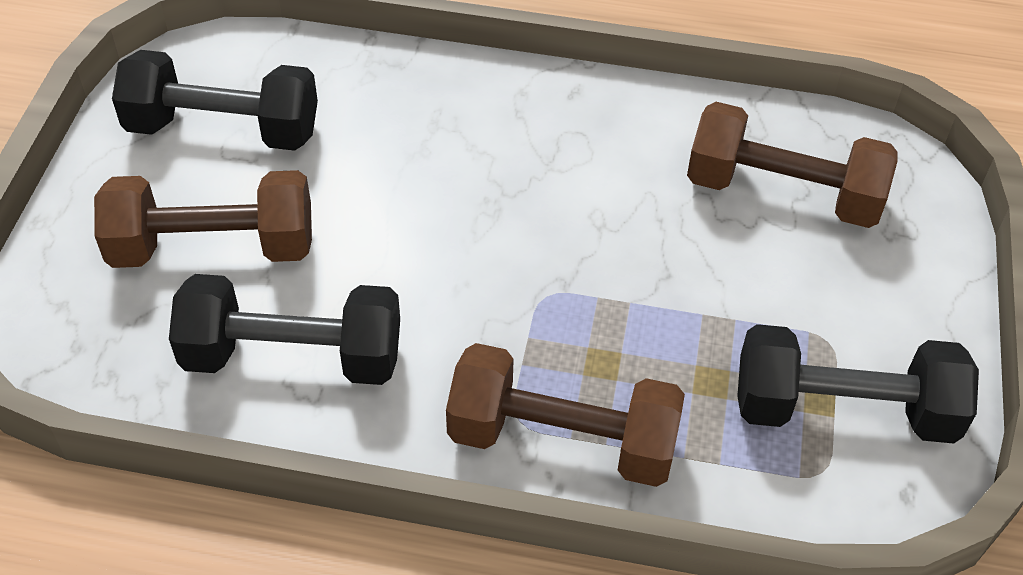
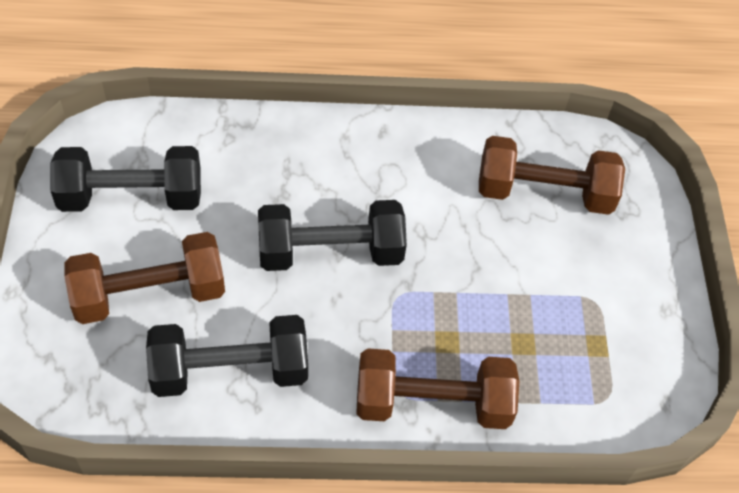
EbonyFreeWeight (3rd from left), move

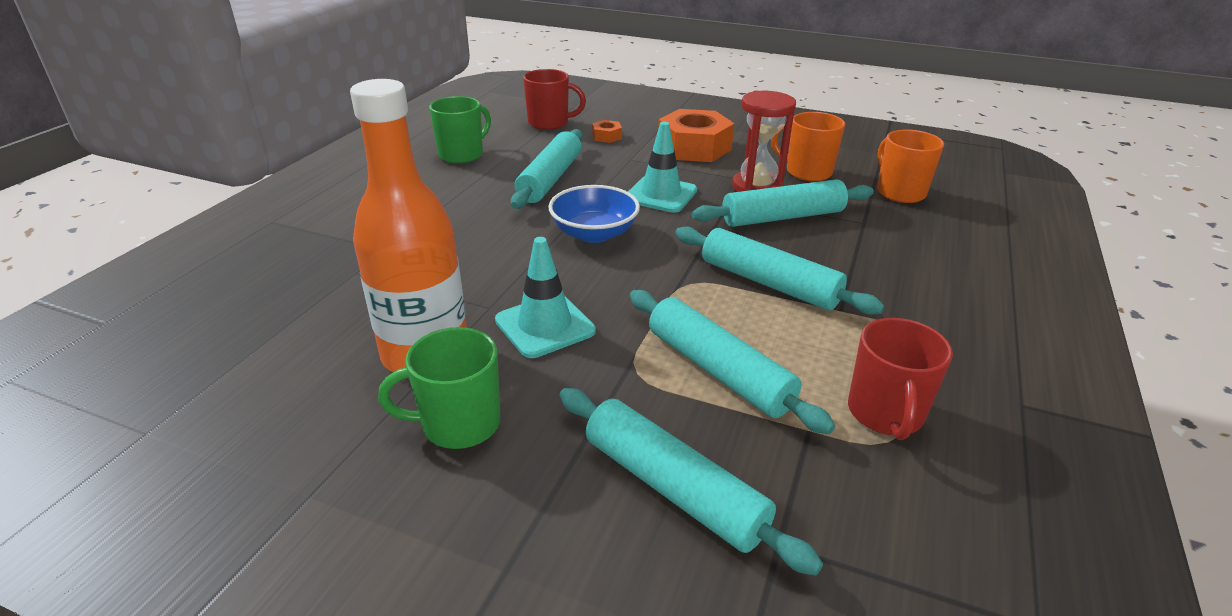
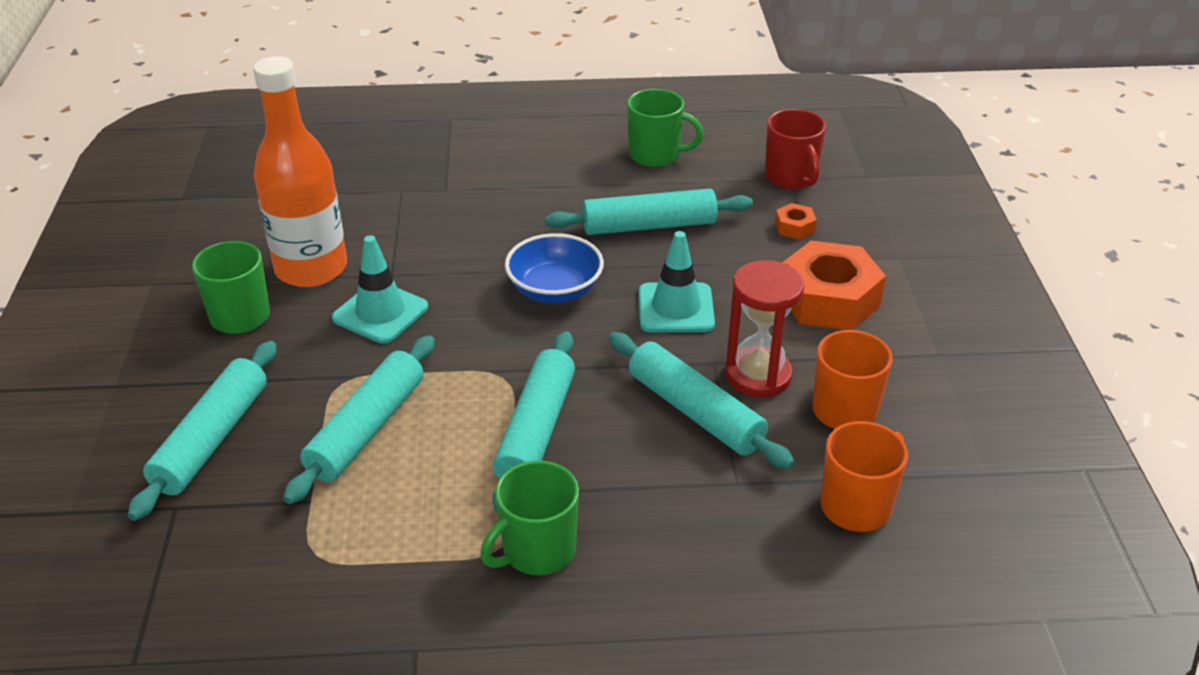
RedMug (2nd from left) => nothing
nothing => LeafGreenMug (2nd from left)

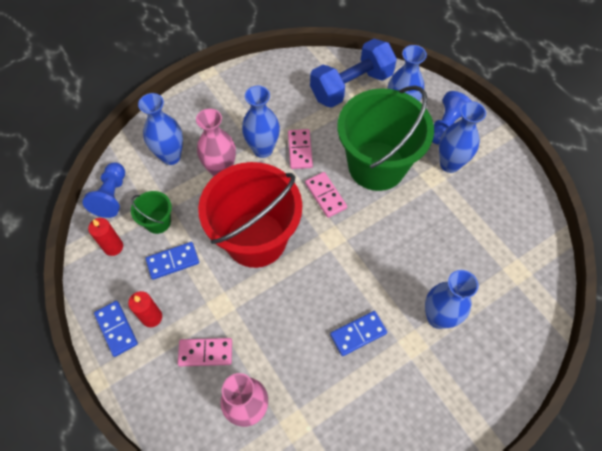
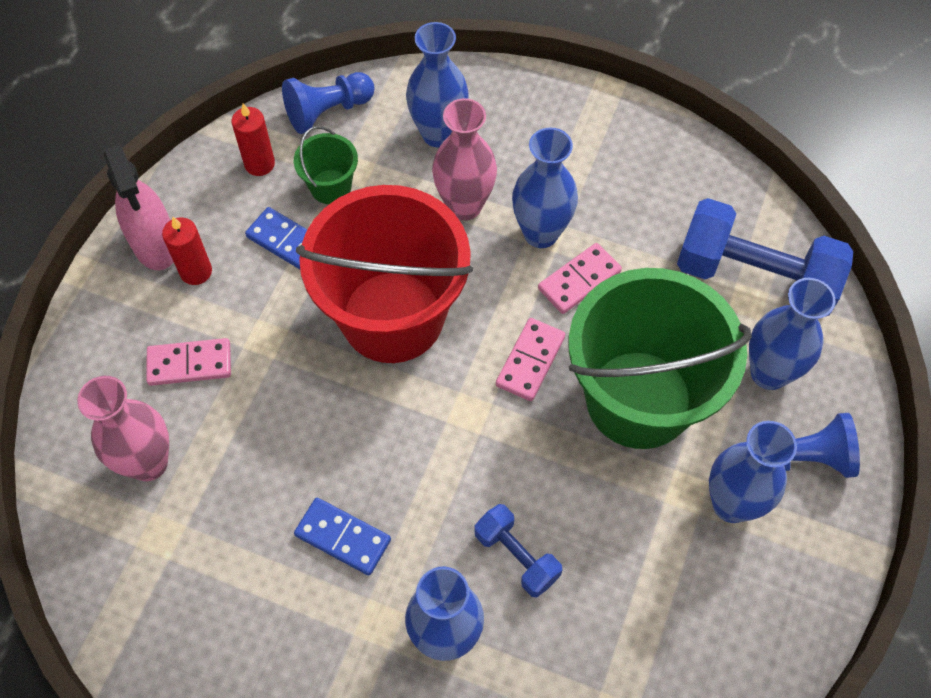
nothing => CobaltFreeWeight (1st from left)
CobaltDomino (1st from left) => PinkSprayBottle
PinkDomino (1st from left), 60 degrees counterclockwise

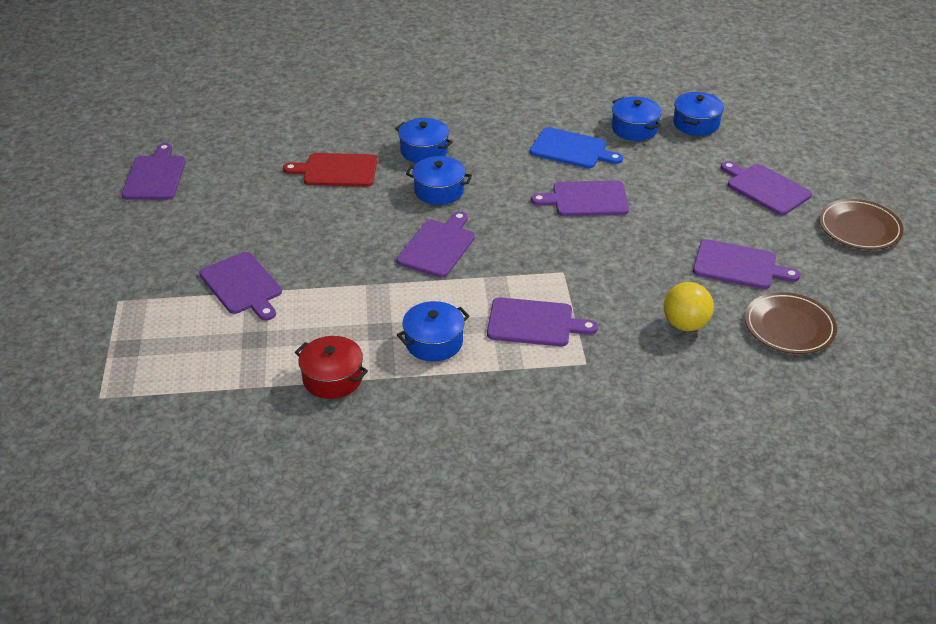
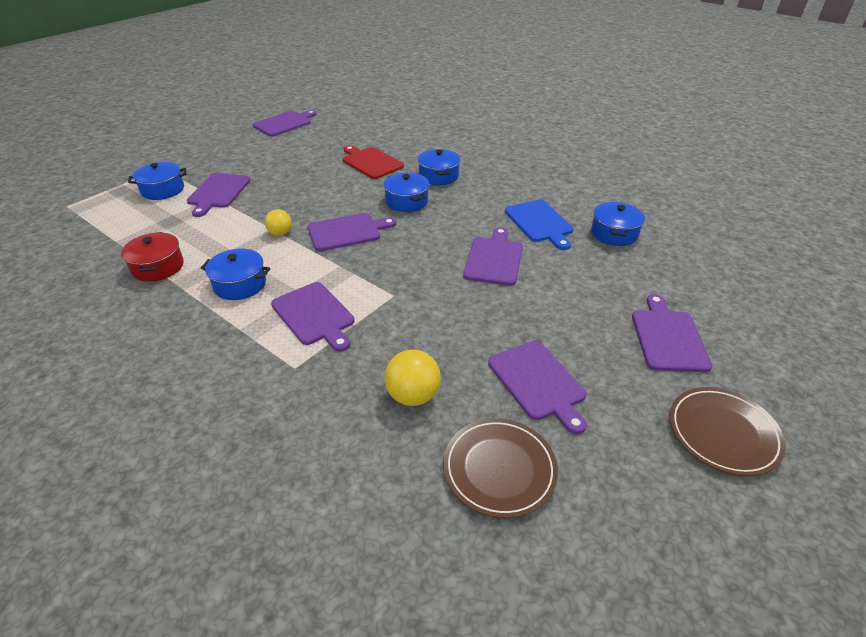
nothing => BrightYellowBall (1st from left)
CobaltCookingPot (5th from left in the first image) => CobaltCookingPot (1st from left), move
RoyalPurpleBreadBoard (5th from left), 60 degrees clockwise

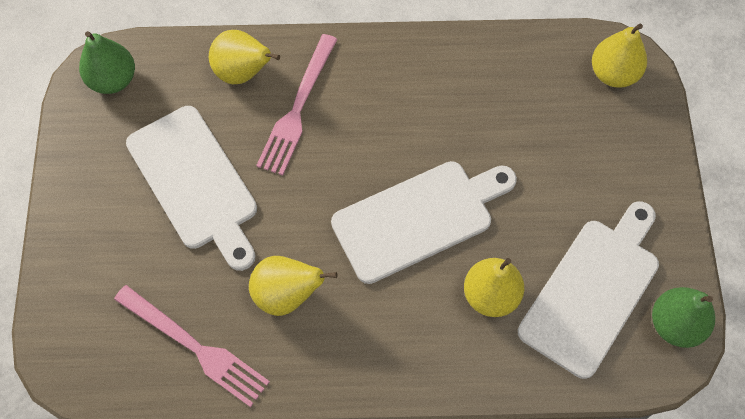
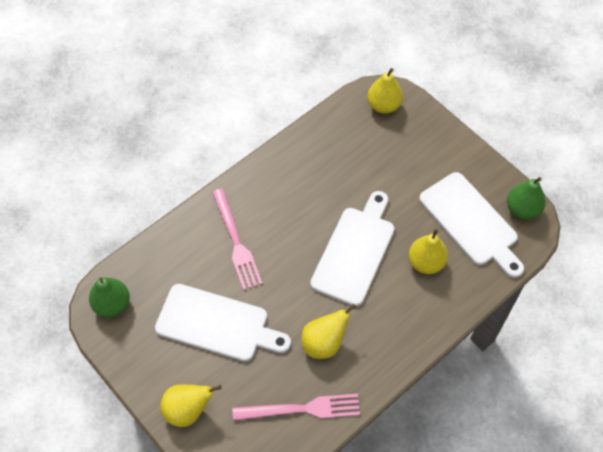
BrightYellowPearFruit (1st from left), move
WhiteBreadBoard (3rd from left), 150 degrees clockwise

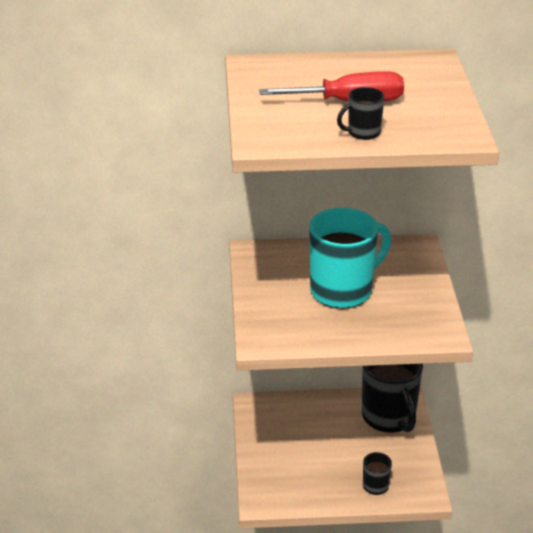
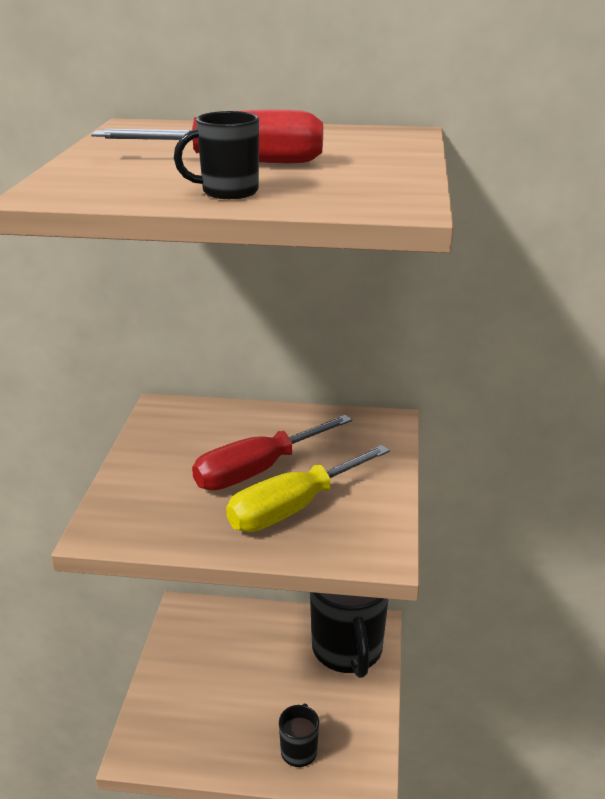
nothing => BrightYellowHandScrewdriver
TurquoiseMug => RedHandScrewdriver (2nd from left)

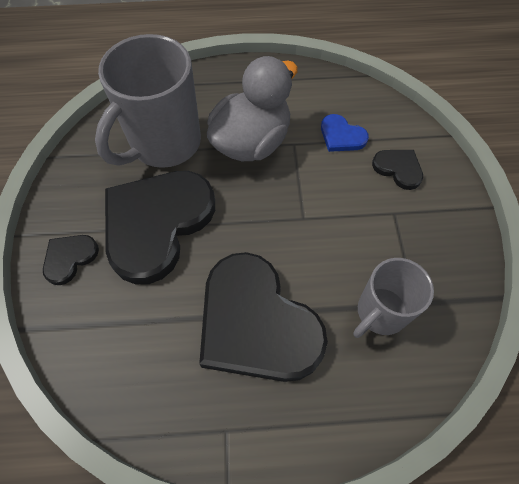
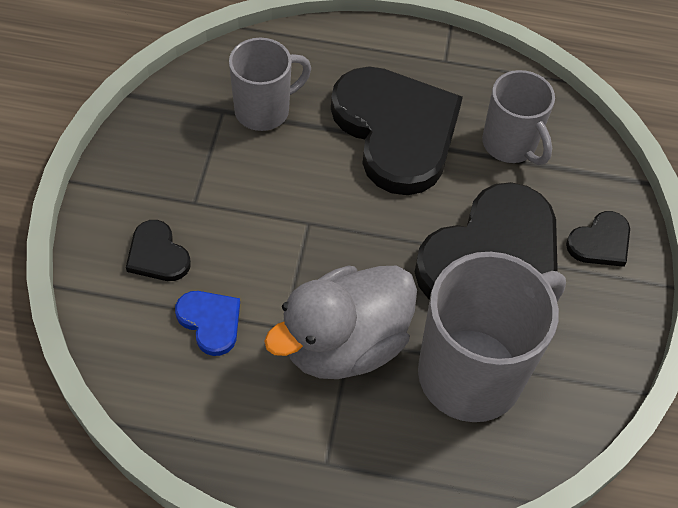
nothing => AshGreyMug (3rd from left)

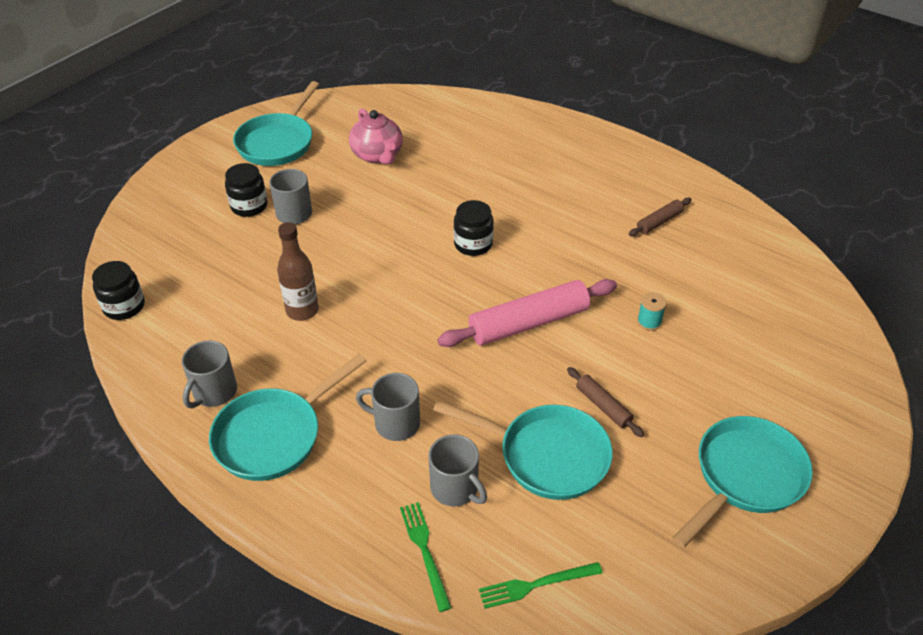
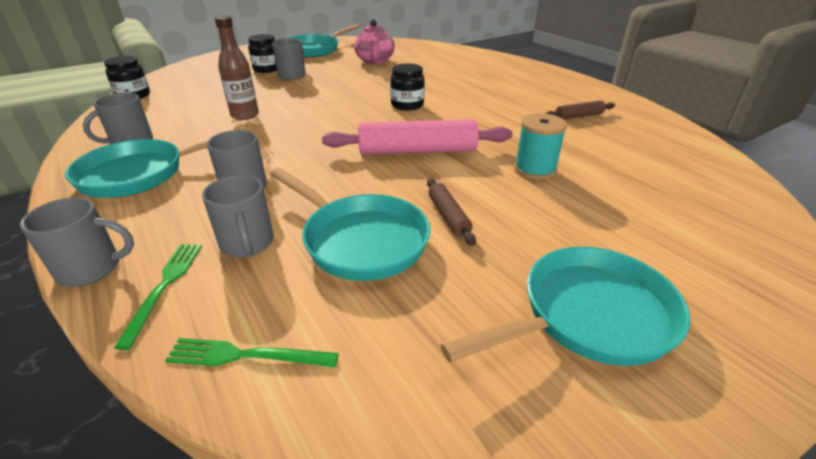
nothing => AshGreyMug (1st from left)
TurquoiseSpool, x1.65

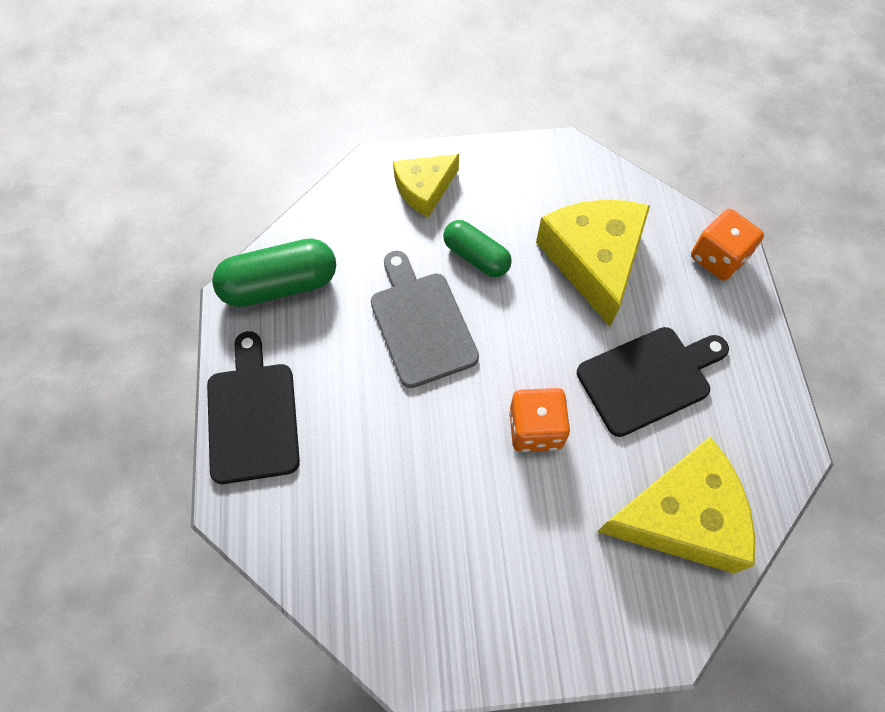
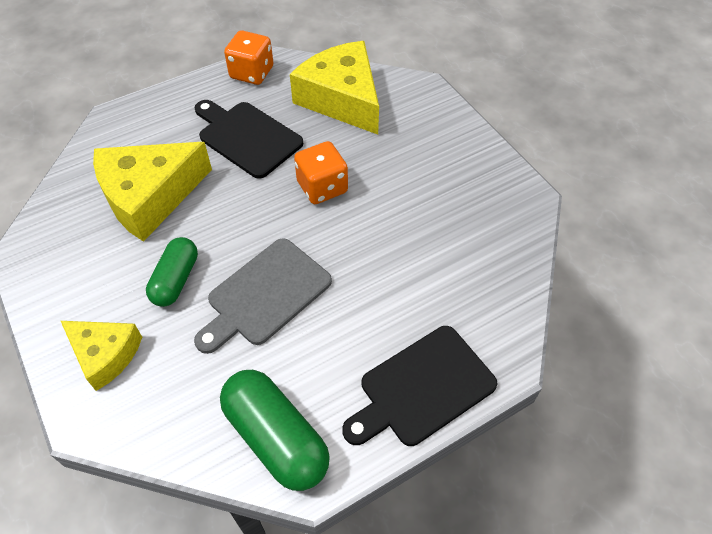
BrightOrangeGameDie (2nd from left in the first image) => BrightOrangeGameDie (1st from left), move

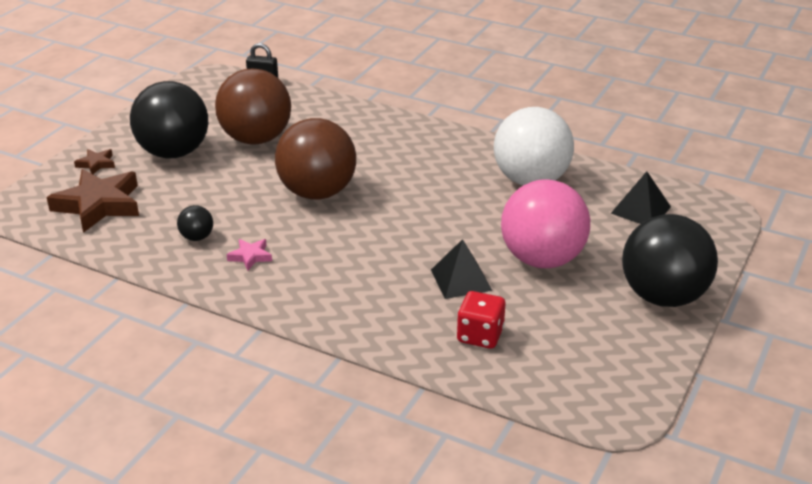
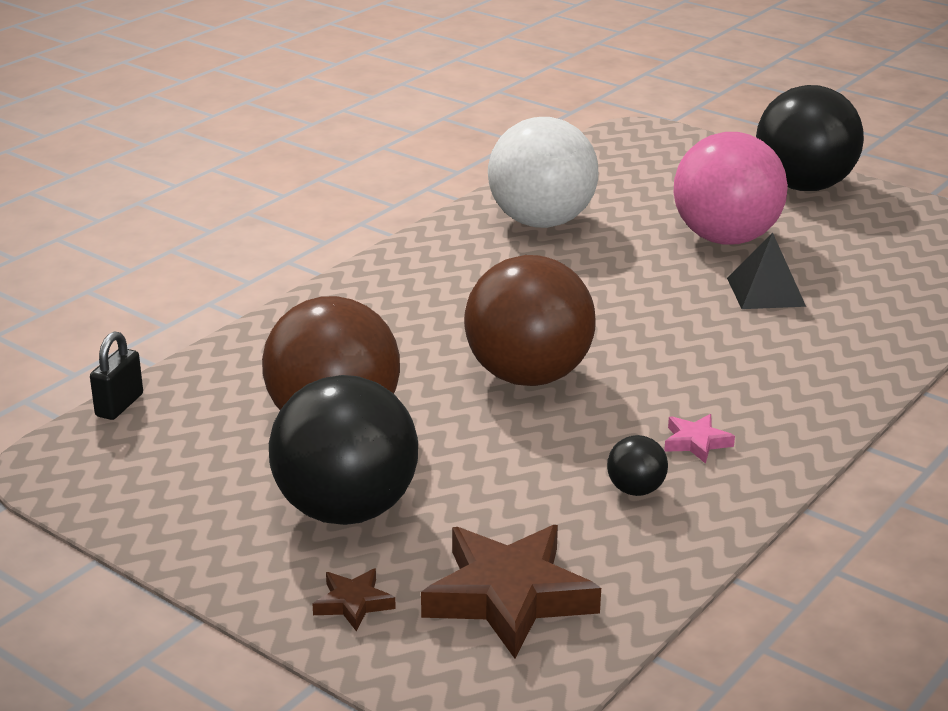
RedGameDie => nothing
EbonySolidPyramid (2nd from left) => nothing

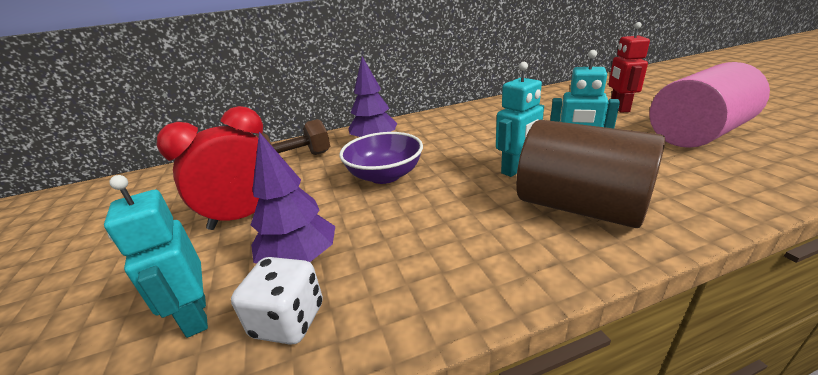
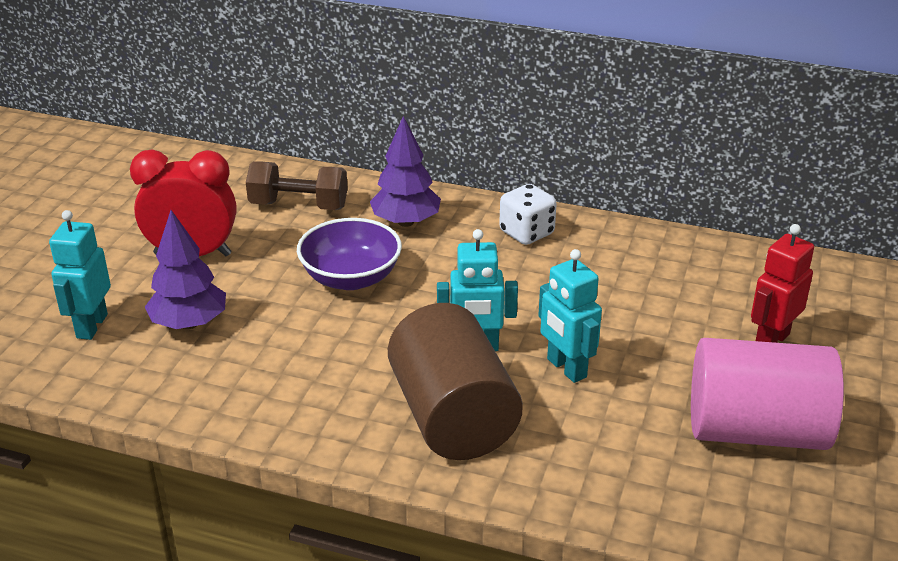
WhiteGameDie, move

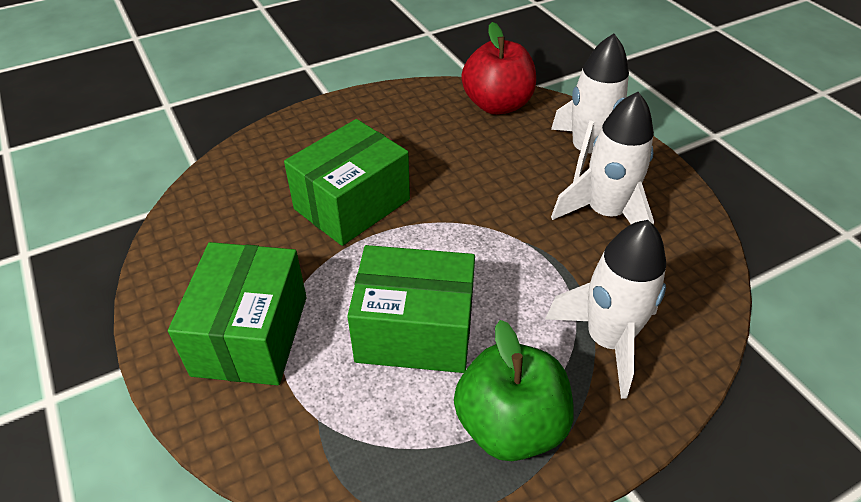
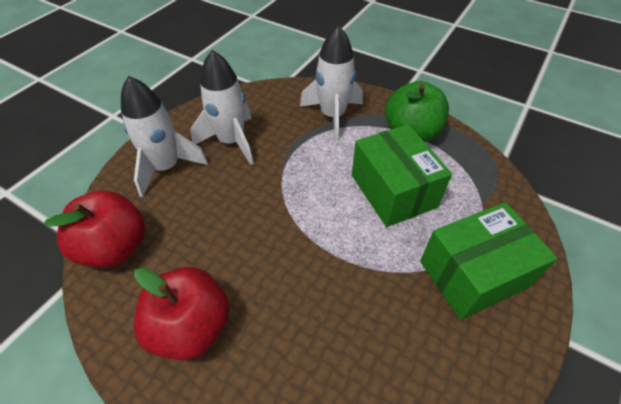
LeafGreenPackage (2nd from left) => nothing
nothing => RedApple (2nd from left)

